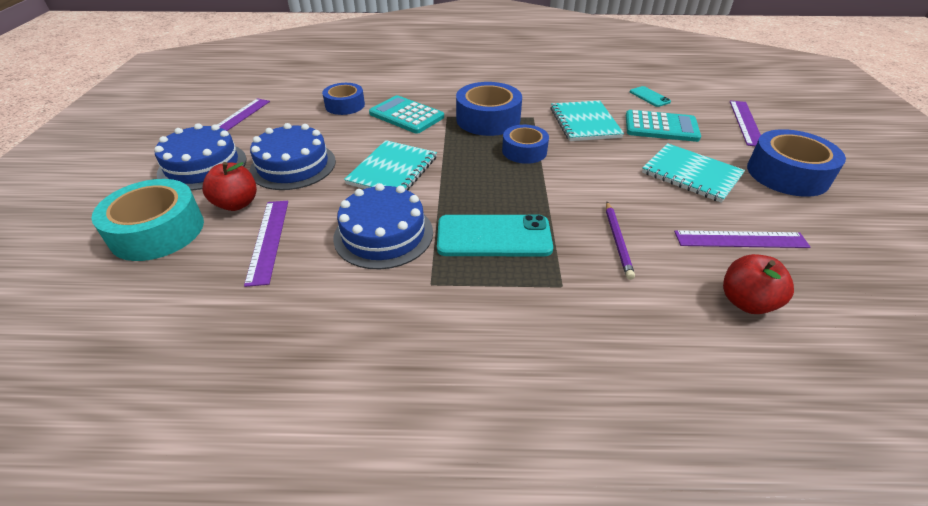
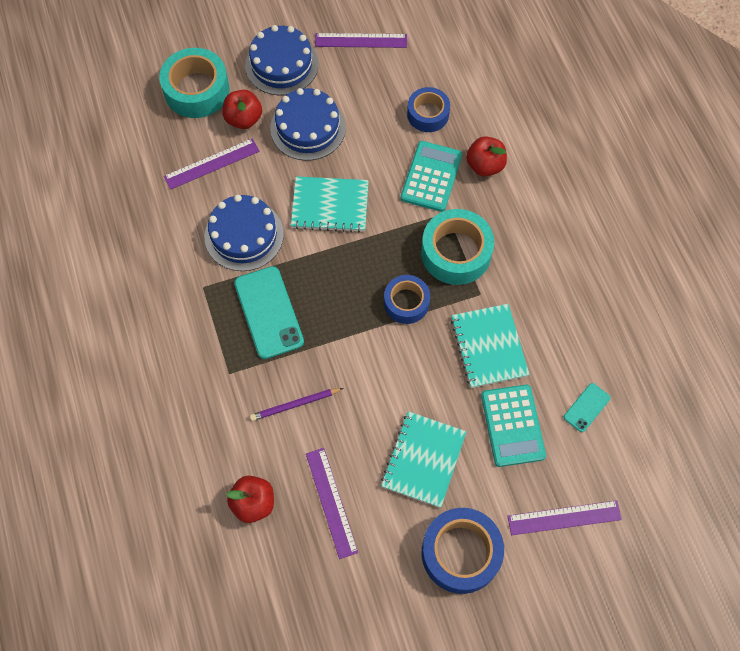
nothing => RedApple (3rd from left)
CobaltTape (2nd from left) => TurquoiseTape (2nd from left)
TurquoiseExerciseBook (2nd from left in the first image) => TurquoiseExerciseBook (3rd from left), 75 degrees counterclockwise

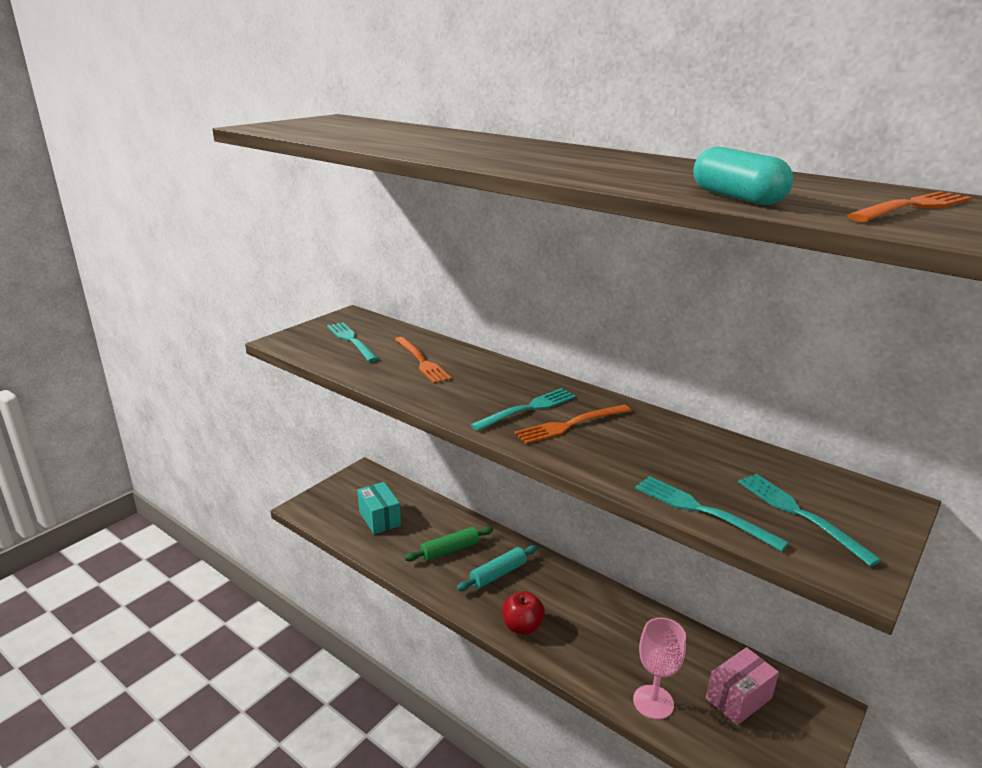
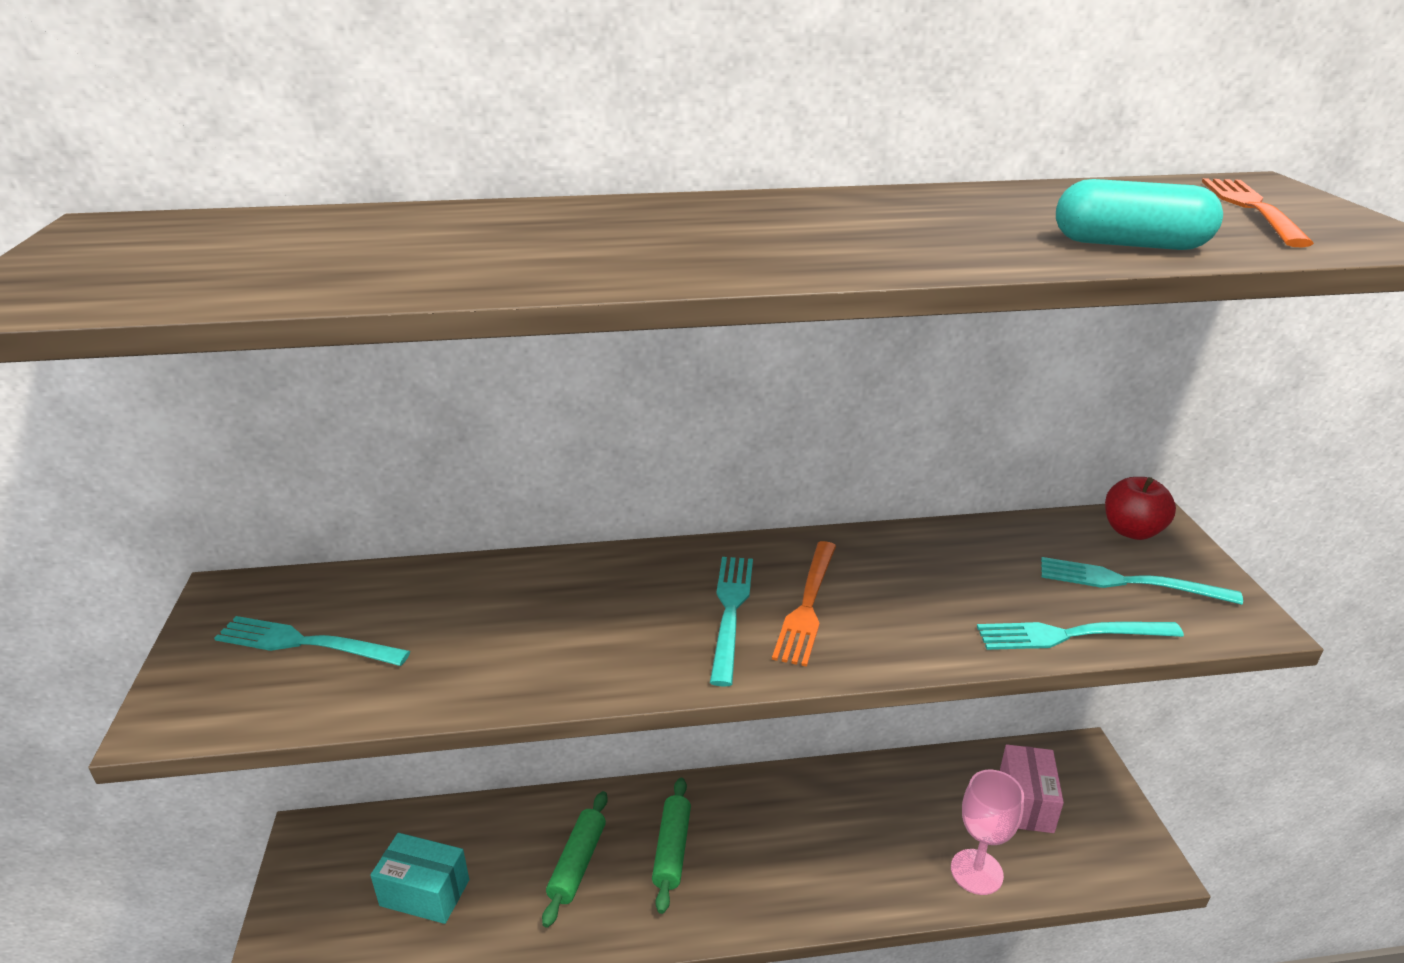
BrightOrangeFork (1st from left) => nothing
RedApple, move
TurquoiseDoughRoller => LeafGreenDoughRoller (2nd from left)

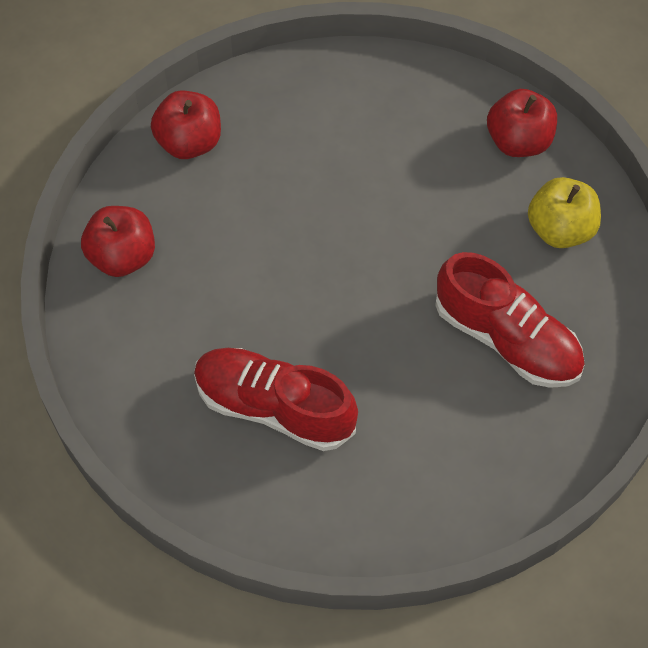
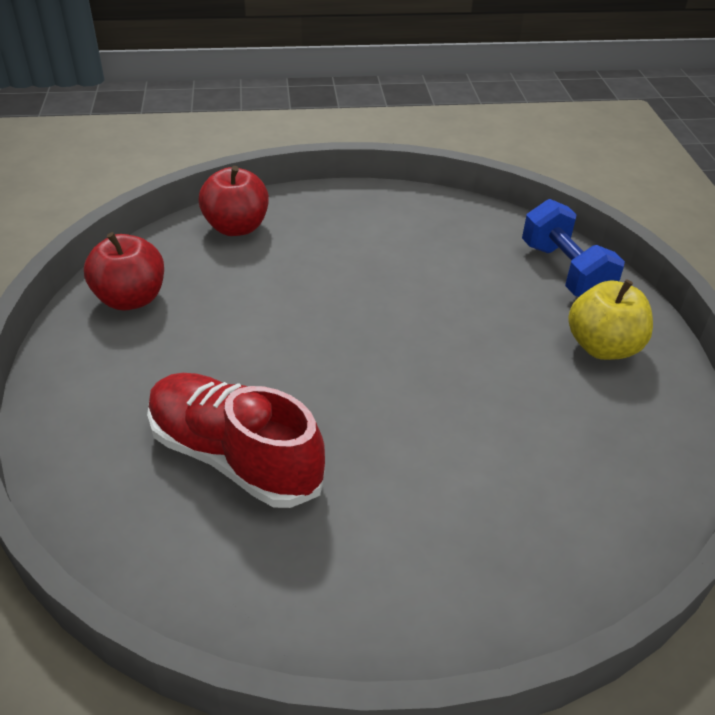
RedLaceUpShoe (2nd from left) => nothing
RedApple (3rd from left) => CobaltFreeWeight

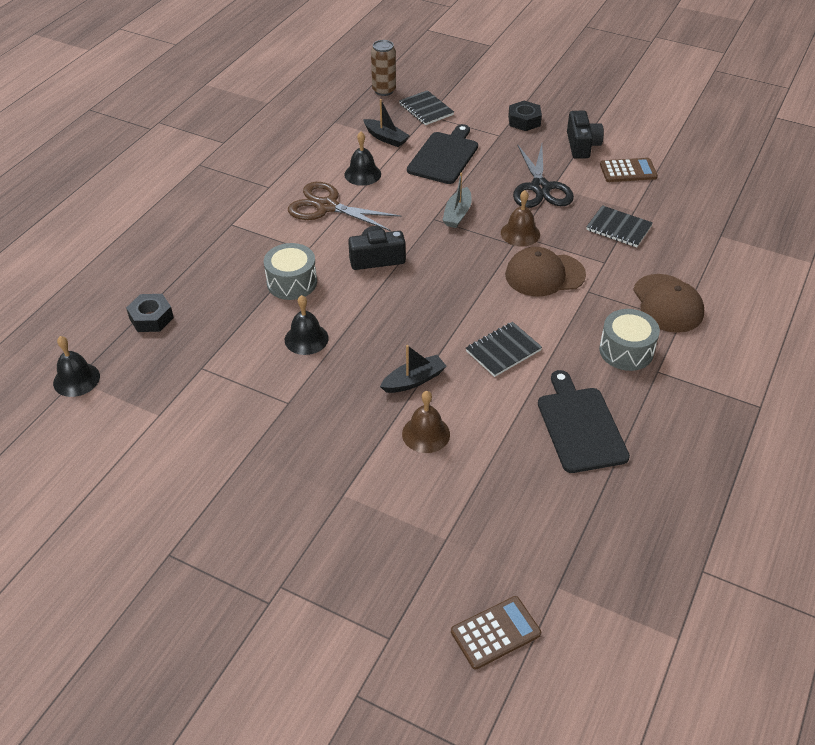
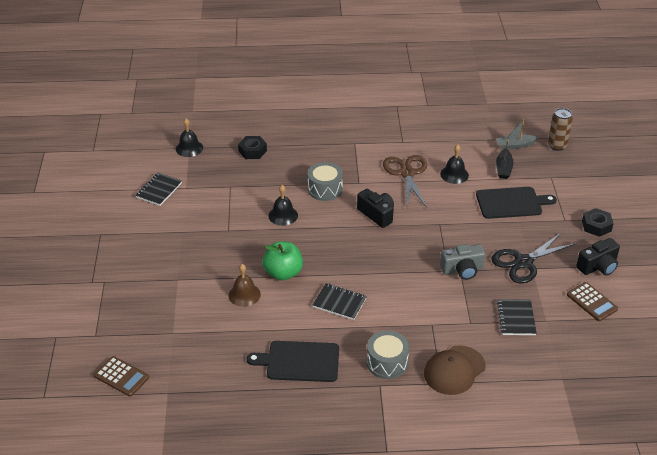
RussetBaseballCap (1st from left) => nothing
EbonyExerciseBook (1st from left), move
AshGreyToyBoat, move
EbonyToyBoat (2nd from left) => LeafGreenApple
RussetHandBell (2nd from left) => AshGreyCompactCamera
EbonyBreadBoard (2nd from left in the first image) => EbonyBreadBoard (1st from left), 135 degrees counterclockwise

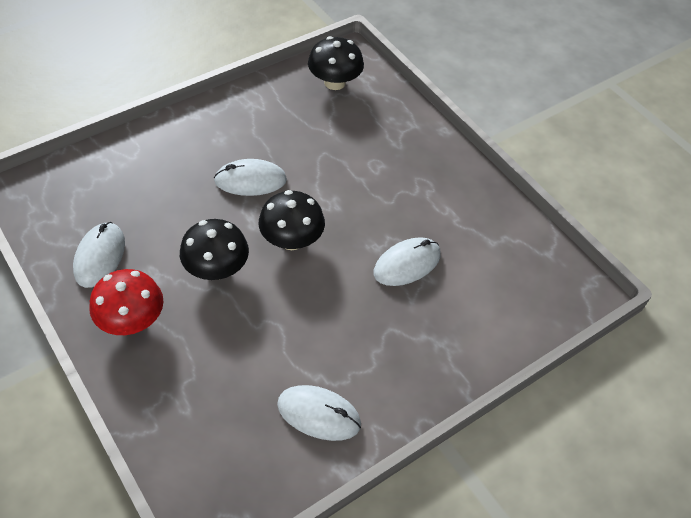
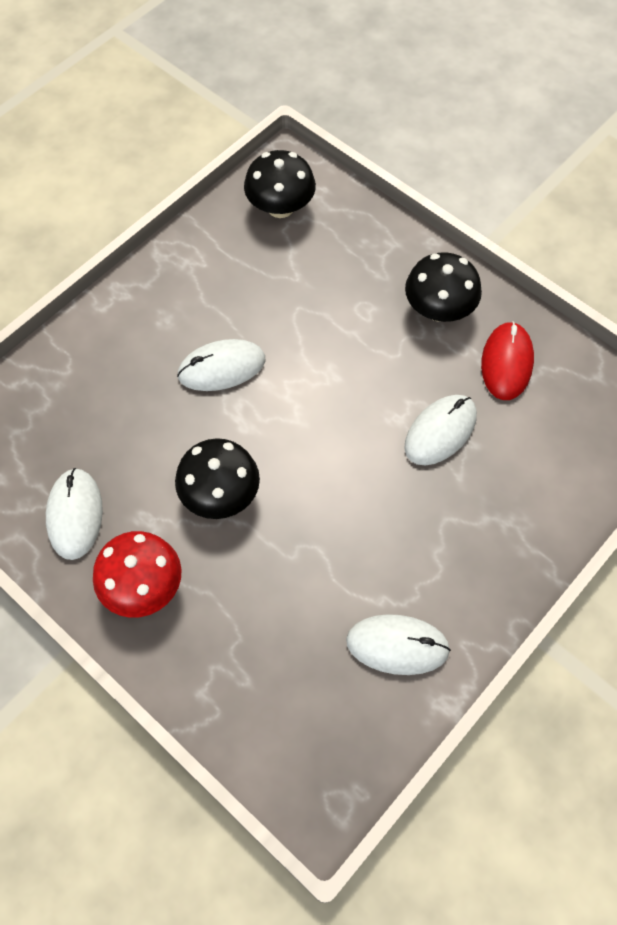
nothing => RedPcMouse
EbonyMushroom (2nd from left in the first image) => EbonyMushroom (3rd from left), move

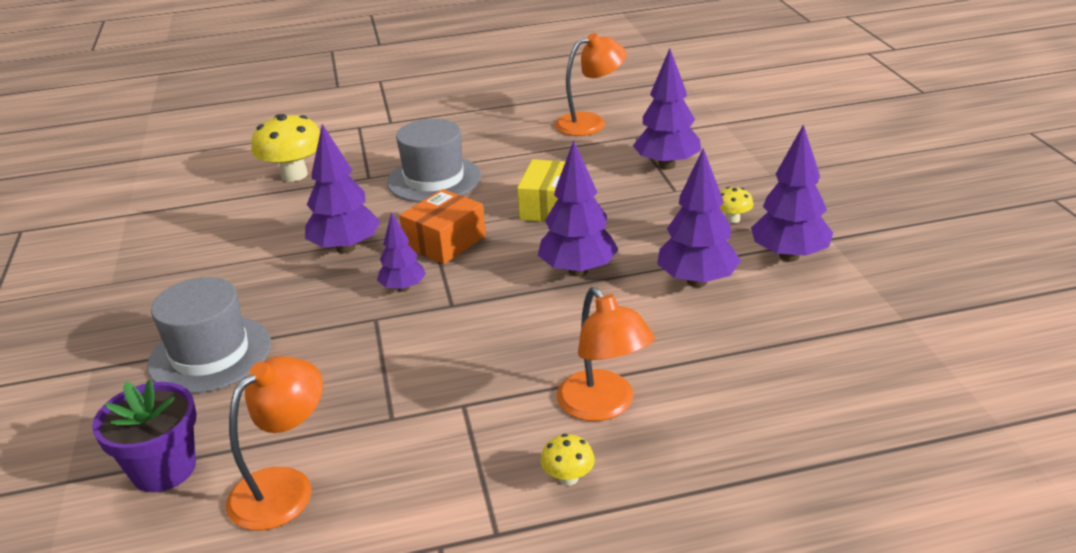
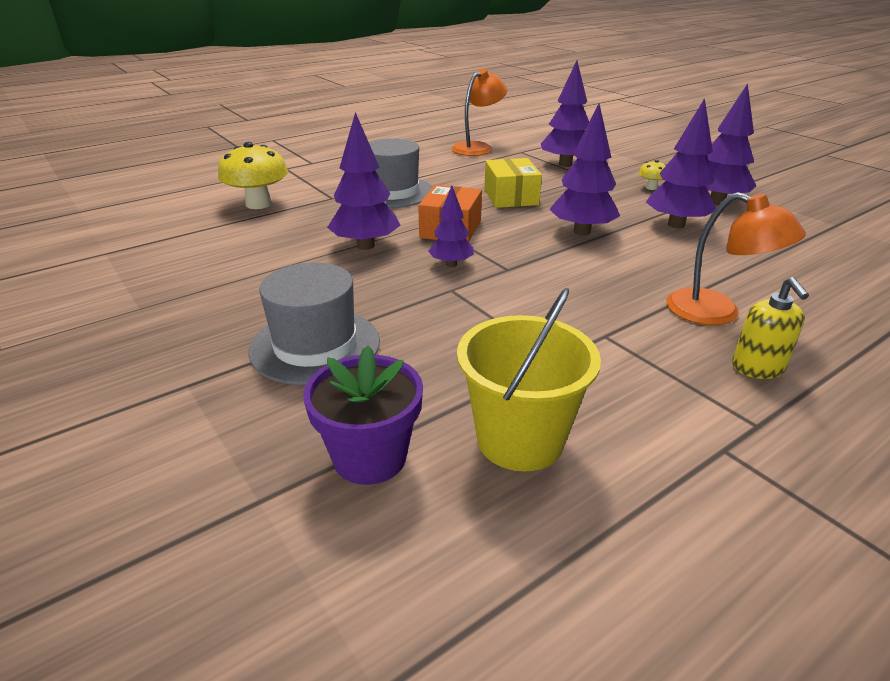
BrightOrangeLamp (1st from left) => BrightYellowBucket
BrightYellowMushroom (2nd from left) => BrightYellowSoapDispenser

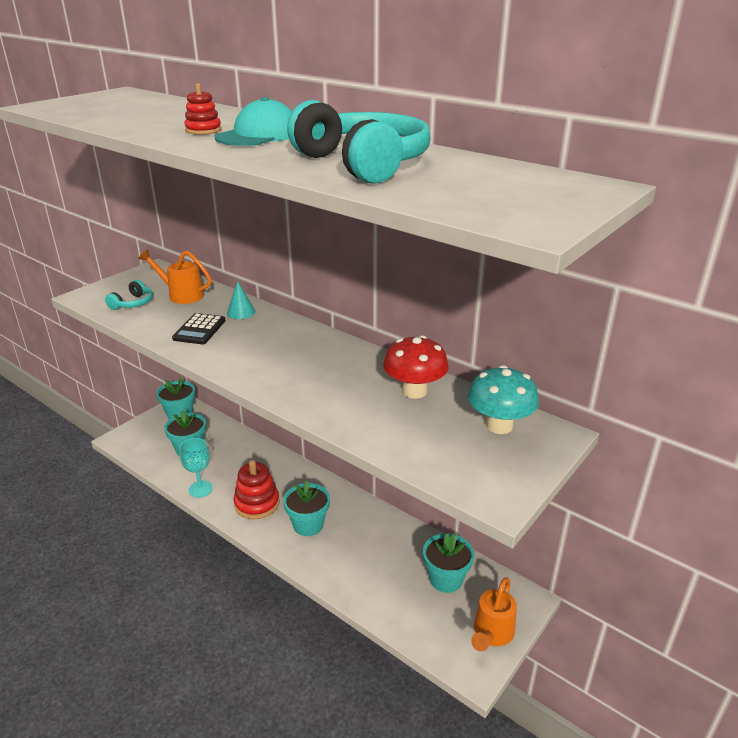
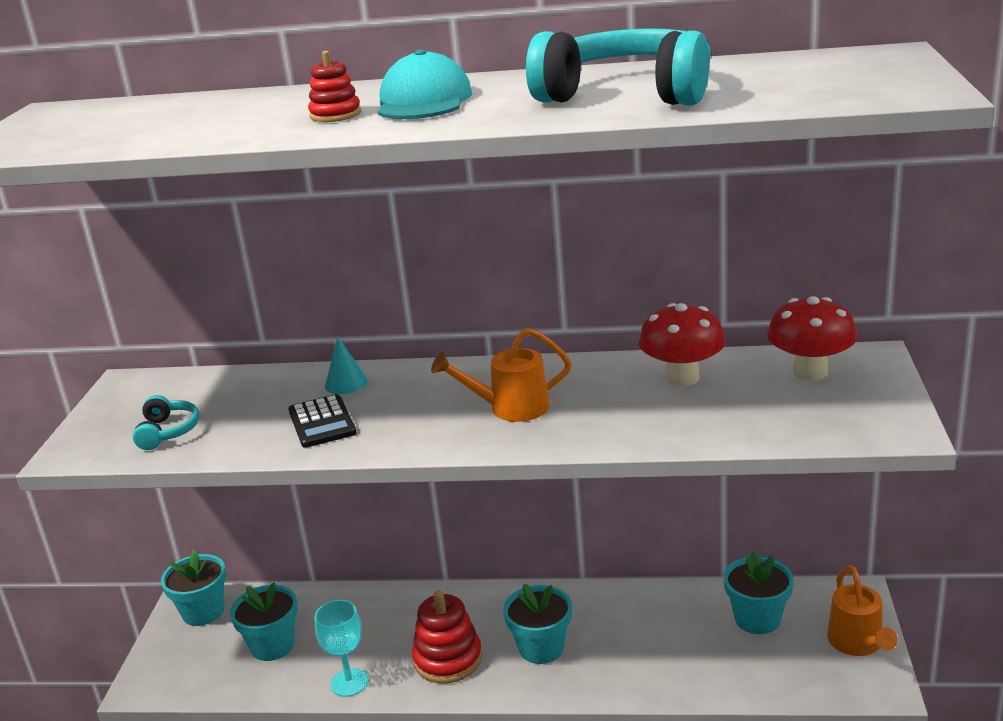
BrightOrangeWateringPot (1st from left), move
TurquoiseMushroom => RedMushroom (2nd from left)

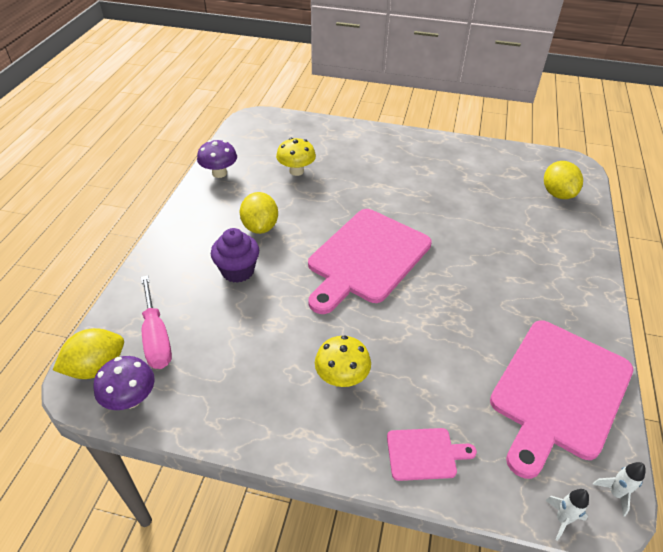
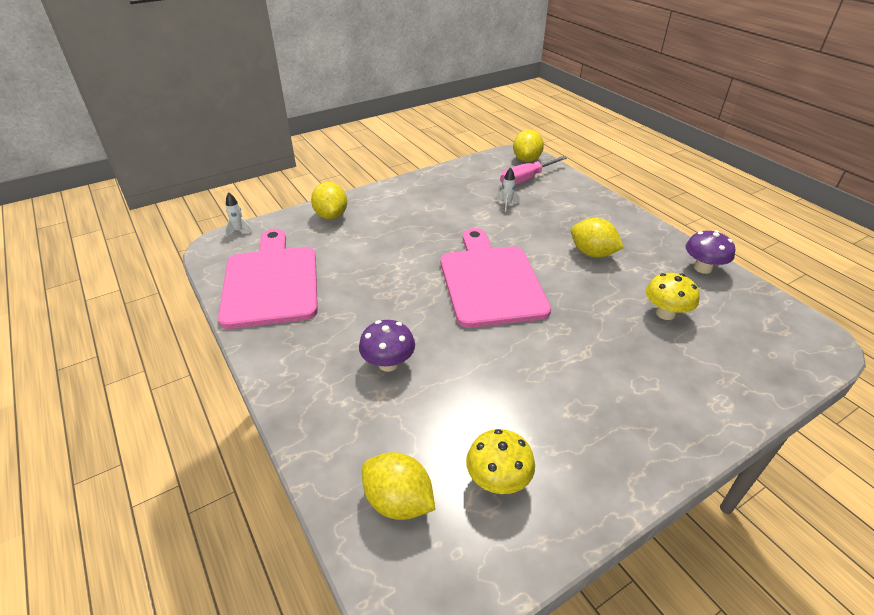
RoyalPurpleFairyCake => nothing
RoyalPurpleMushroom (1st from left), move
BrightYellowMushroom (2nd from left in the first image) => BrightYellowMushroom (1st from left), move
WhiteRocket (2nd from left), move
PinkBreadBoard (2nd from left) => BrightYellowLemon (1st from left)
PinkHandScrewdriver, 60 degrees counterclockwise

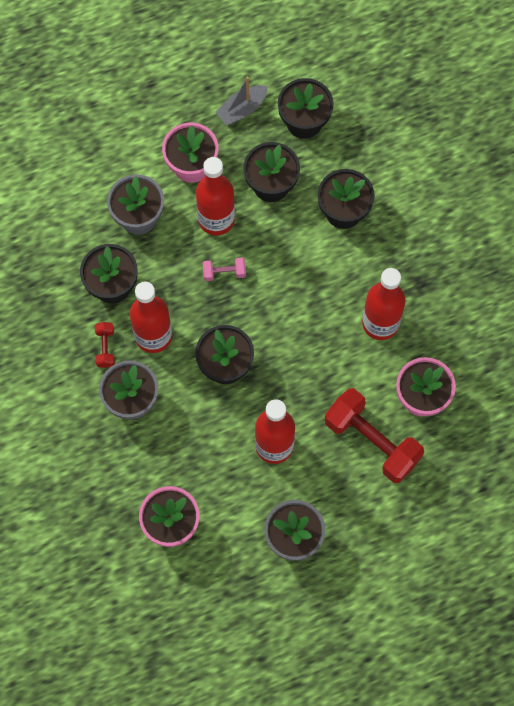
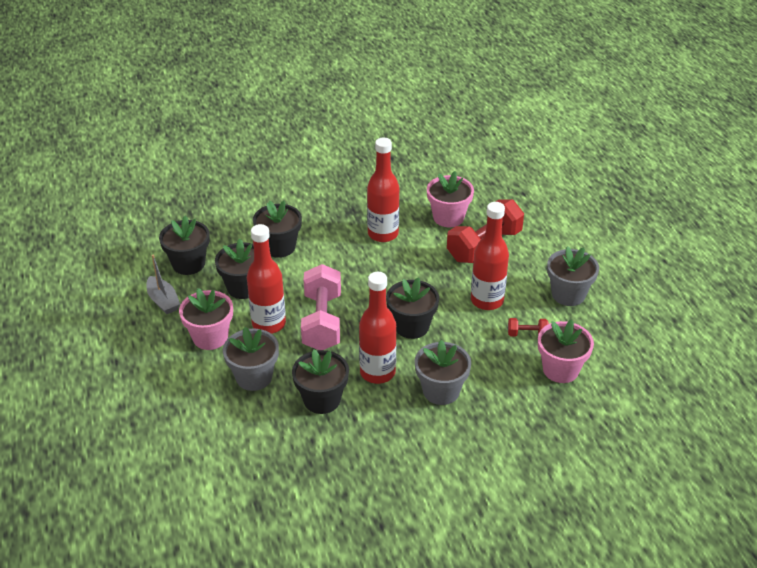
RedFreeWeight (1st from left in the first image) => RedFreeWeight (2nd from left), move
PinkFreeWeight, x2.26

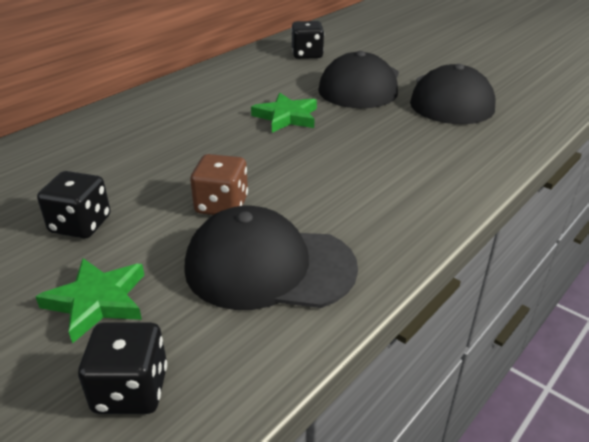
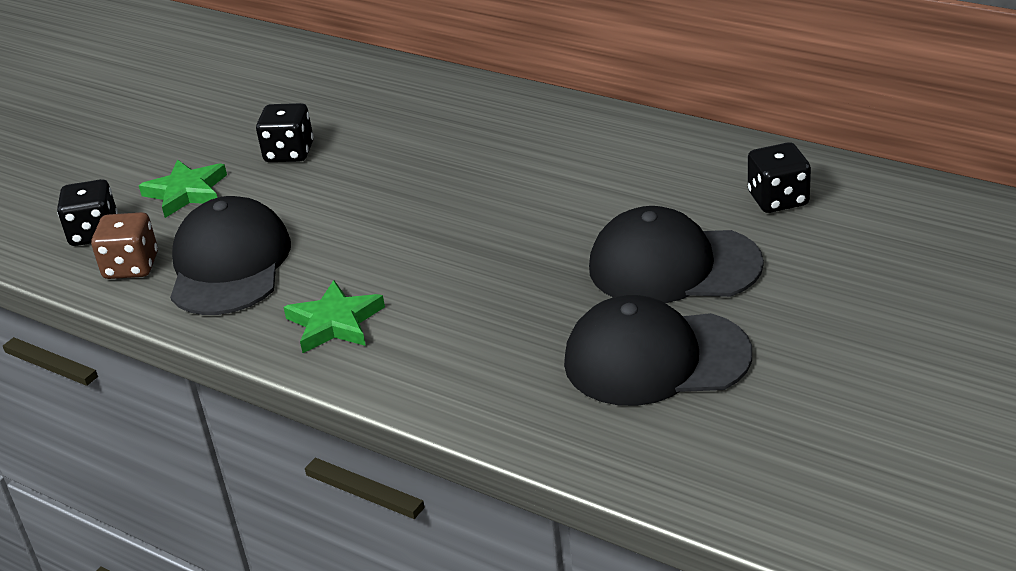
RussetGameDie, move
LeafGreenStar (2nd from left), move

